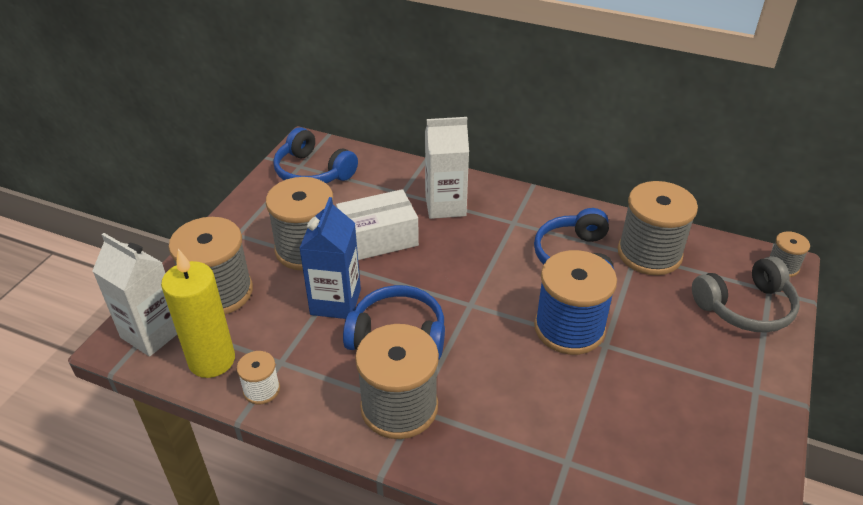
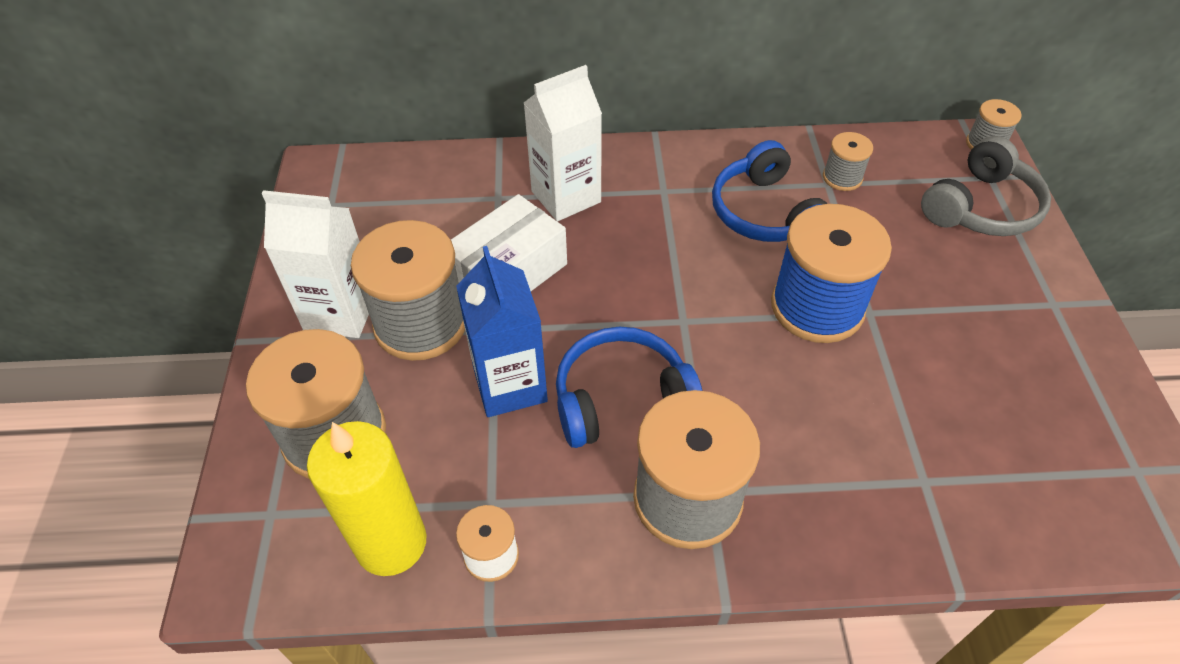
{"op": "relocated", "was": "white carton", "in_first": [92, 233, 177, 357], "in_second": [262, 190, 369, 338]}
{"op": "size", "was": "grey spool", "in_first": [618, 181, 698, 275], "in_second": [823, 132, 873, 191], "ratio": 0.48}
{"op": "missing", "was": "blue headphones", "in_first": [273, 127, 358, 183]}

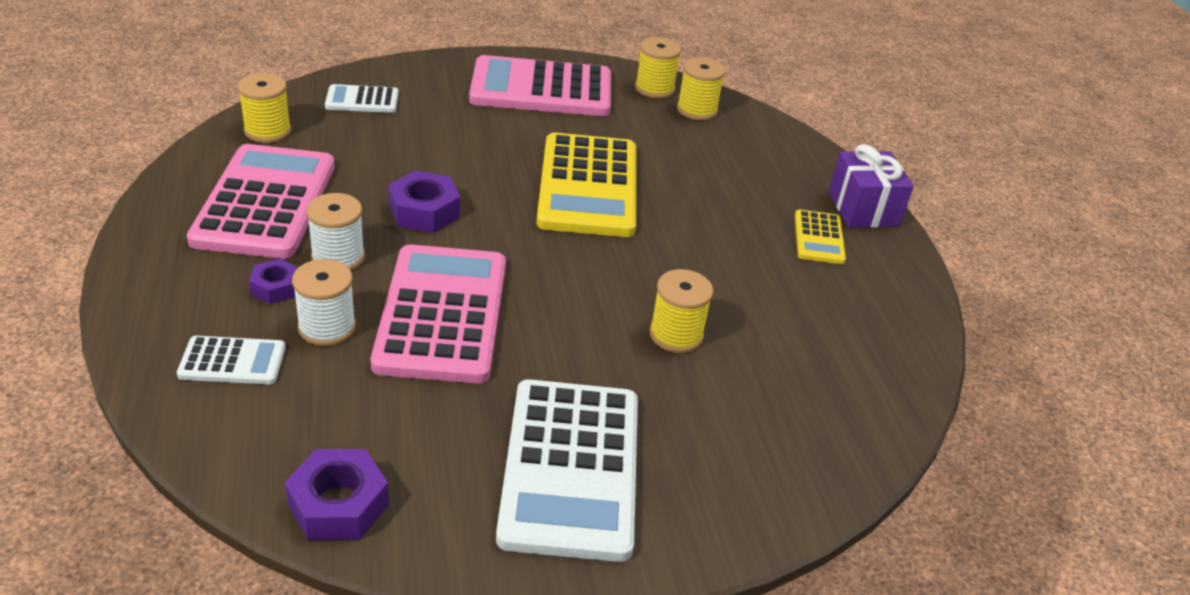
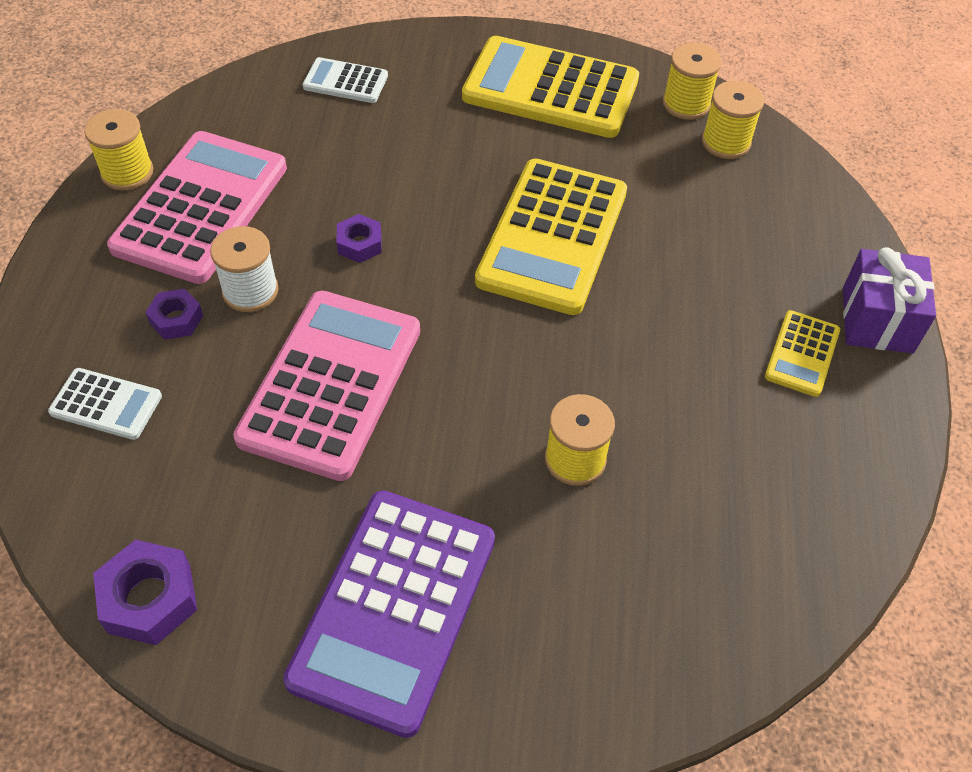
{"op": "relocated", "was": "yellow spool", "in_first": [238, 73, 291, 143], "in_second": [84, 109, 153, 190]}
{"op": "colour", "was": "white calculator", "now": "purple calculator", "in_first": [496, 379, 638, 562], "in_second": [283, 491, 495, 738]}
{"op": "size", "was": "purple nut", "in_first": [388, 171, 460, 233], "in_second": [336, 214, 382, 263], "ratio": 0.62}
{"op": "colour", "was": "pink calculator", "now": "yellow calculator", "in_first": [469, 55, 611, 116], "in_second": [462, 36, 639, 138]}
{"op": "missing", "was": "white spool", "in_first": [292, 259, 356, 346]}

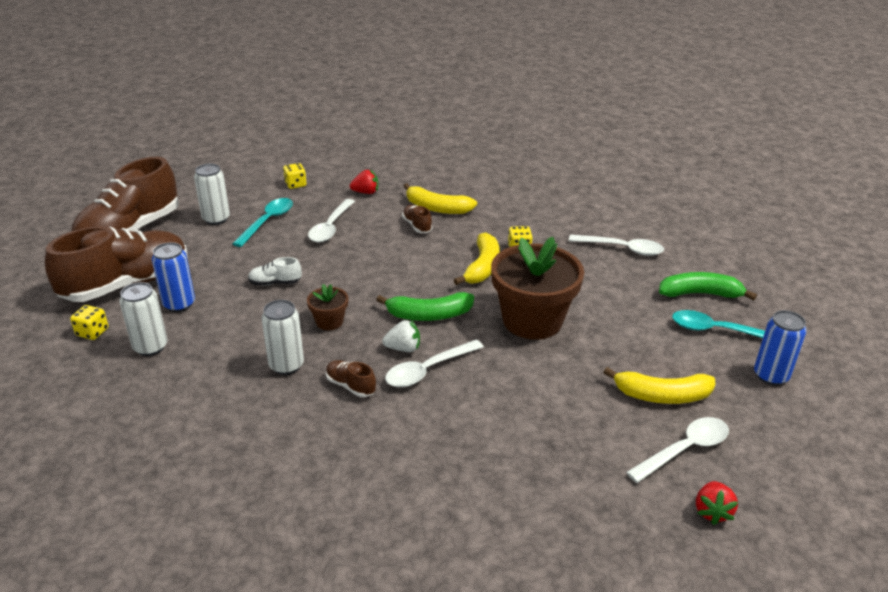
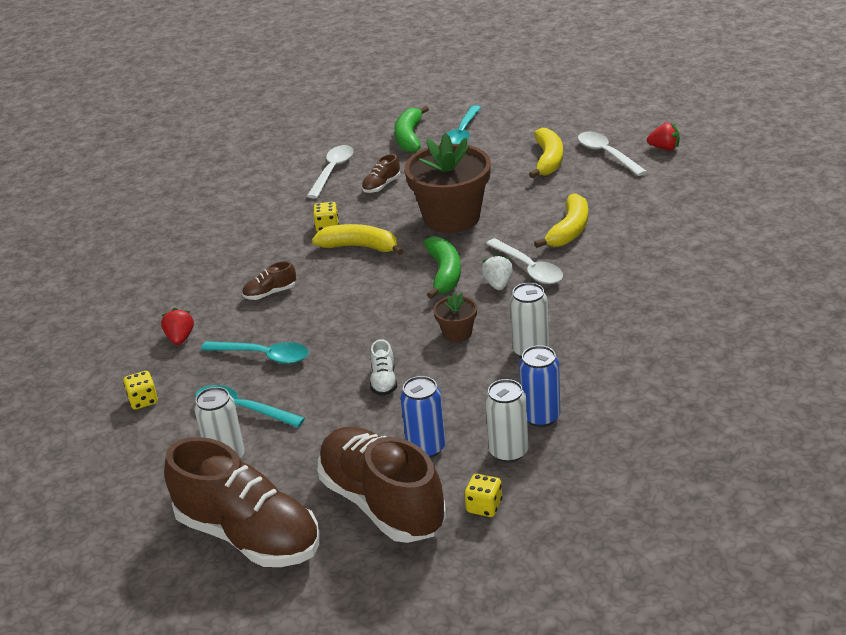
{"op": "colour", "was": "white spoon", "now": "turquoise spoon", "in_first": [308, 199, 355, 242], "in_second": [201, 341, 309, 364]}
{"op": "relocated", "was": "brown shoe", "in_first": [326, 360, 376, 397], "in_second": [362, 154, 400, 193]}
{"op": "relocated", "was": "blue can", "in_first": [754, 310, 807, 385], "in_second": [519, 345, 560, 427]}
{"op": "relocated", "was": "yellow banana", "in_first": [403, 183, 477, 214], "in_second": [534, 193, 588, 248]}

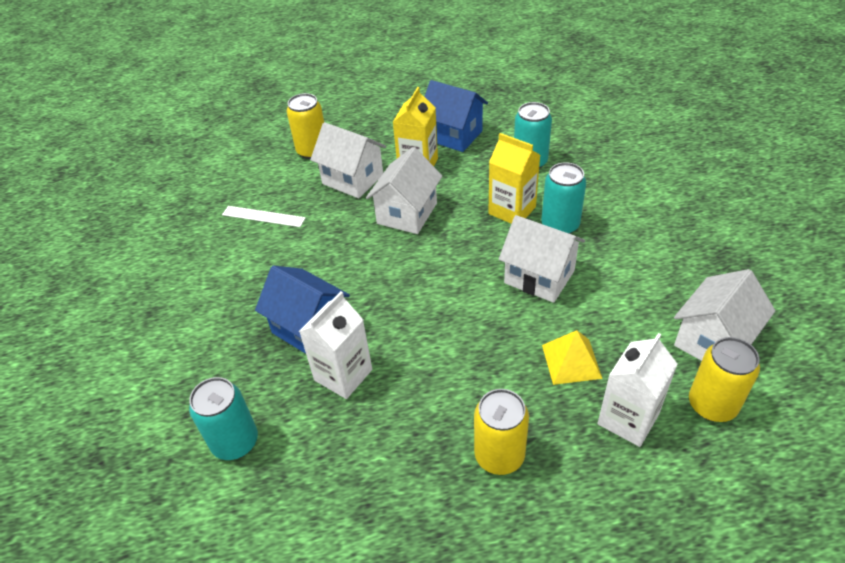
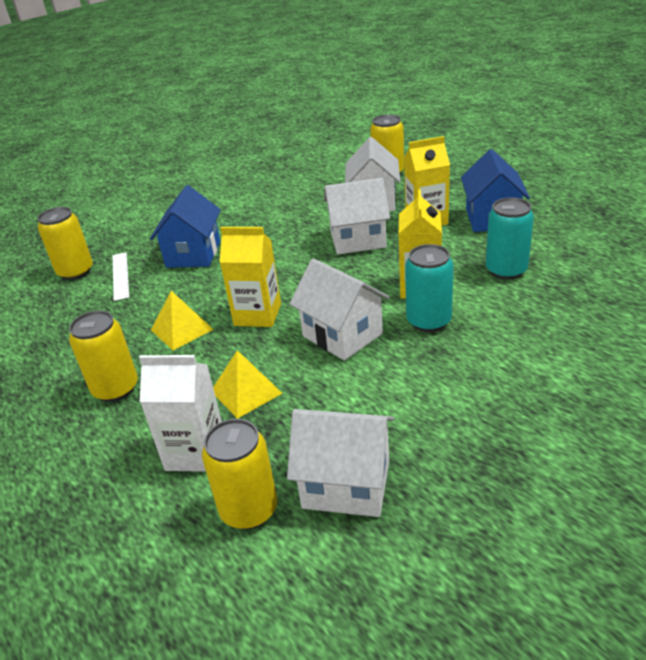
{"op": "colour", "was": "turquoise can", "now": "yellow can", "in_first": [189, 377, 258, 460], "in_second": [38, 207, 93, 280]}
{"op": "relocated", "was": "white ruler", "in_first": [222, 206, 306, 227], "in_second": [113, 252, 129, 301]}
{"op": "appeared", "now": "yellow pyramid", "in_second": [151, 291, 214, 350]}
{"op": "appeared", "now": "yellow carton", "in_second": [220, 227, 281, 327]}
{"op": "spun", "was": "white house", "in_first": [499, 215, 585, 303], "in_second": [289, 259, 390, 361], "clockwise": -45}
{"op": "missing", "was": "white carton", "in_first": [299, 291, 372, 399]}

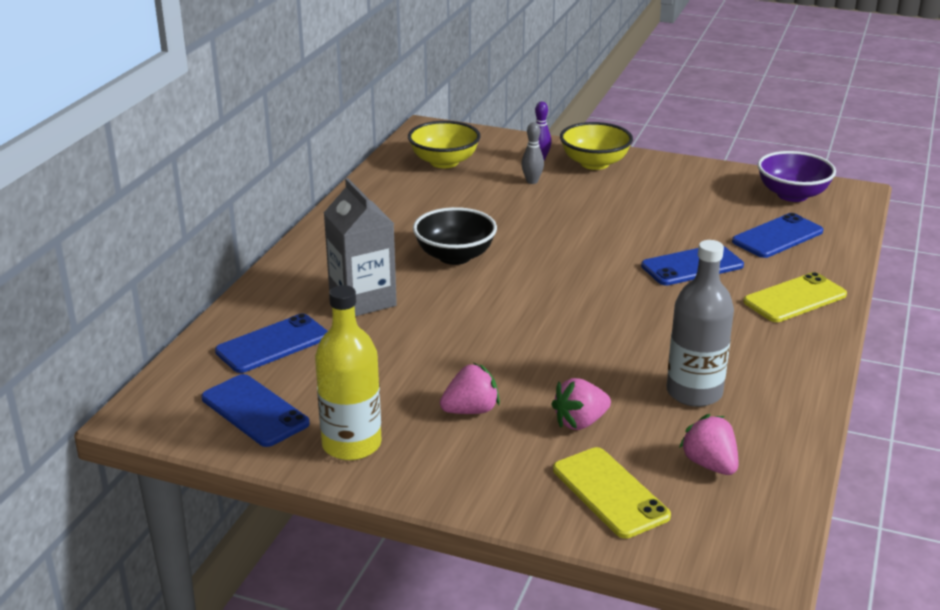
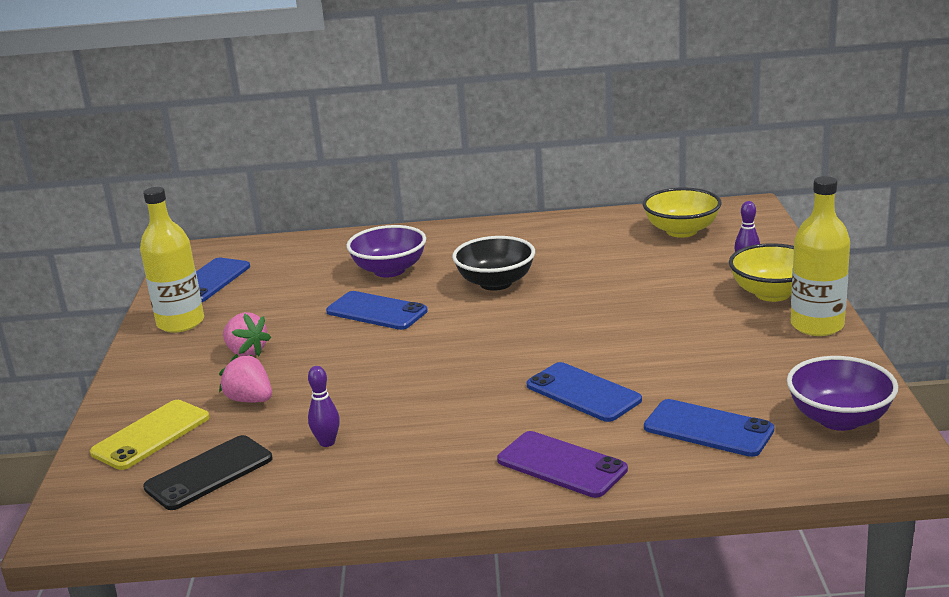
{"op": "exchanged", "was": "pink strawberry", "now": "black phone", "in_first": [679, 414, 738, 475], "in_second": [143, 435, 272, 510]}
{"op": "exchanged", "was": "grey bottle", "now": "purple bowling pin", "in_first": [667, 240, 734, 407], "in_second": [308, 366, 340, 447]}
{"op": "relocated", "was": "blue phone", "in_first": [215, 313, 328, 373], "in_second": [326, 291, 428, 330]}
{"op": "exchanged", "was": "grey carton", "now": "purple bowl", "in_first": [324, 178, 397, 316], "in_second": [346, 225, 426, 277]}
{"op": "colour", "was": "yellow phone", "now": "purple phone", "in_first": [743, 272, 847, 322], "in_second": [497, 431, 628, 498]}
{"op": "appeared", "now": "yellow bottle", "in_second": [791, 176, 850, 336]}
{"op": "missing", "was": "grey bowling pin", "in_first": [521, 122, 544, 184]}

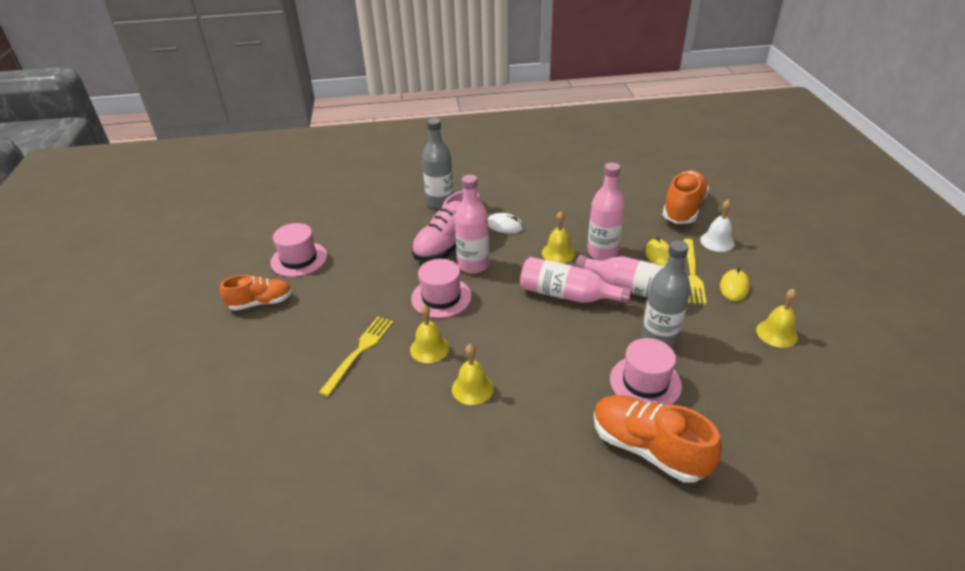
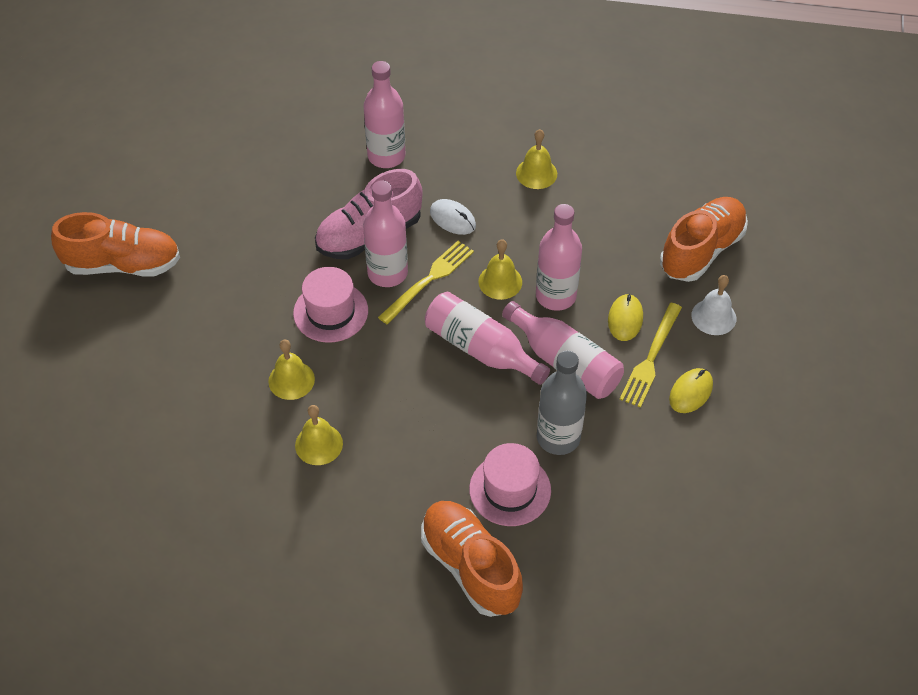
{"op": "size", "was": "orange shoe", "in_first": [220, 275, 292, 311], "in_second": [51, 212, 180, 277], "ratio": 1.52}
{"op": "colour", "was": "grey bottle", "now": "pink bottle", "in_first": [422, 118, 454, 209], "in_second": [363, 61, 405, 168]}
{"op": "relocated", "was": "yellow fork", "in_first": [319, 317, 393, 397], "in_second": [378, 241, 474, 324]}
{"op": "relocated", "was": "yellow bell", "in_first": [756, 289, 798, 348], "in_second": [516, 129, 557, 189]}
{"op": "missing", "was": "pink hat", "in_first": [270, 223, 327, 277]}

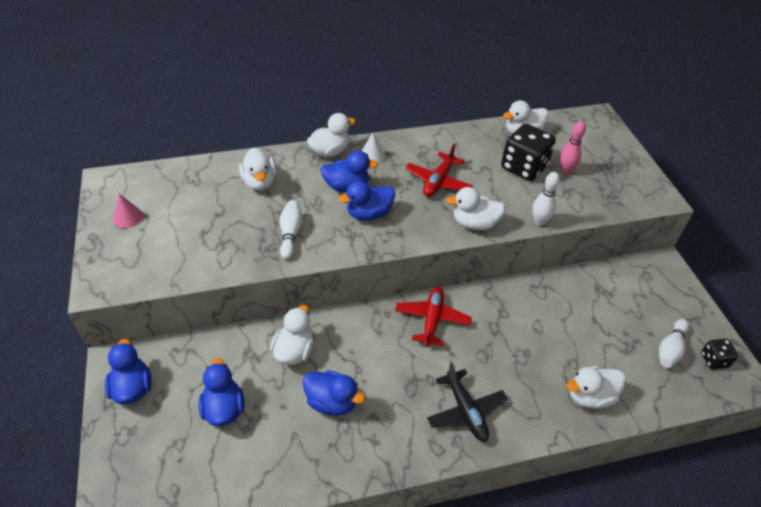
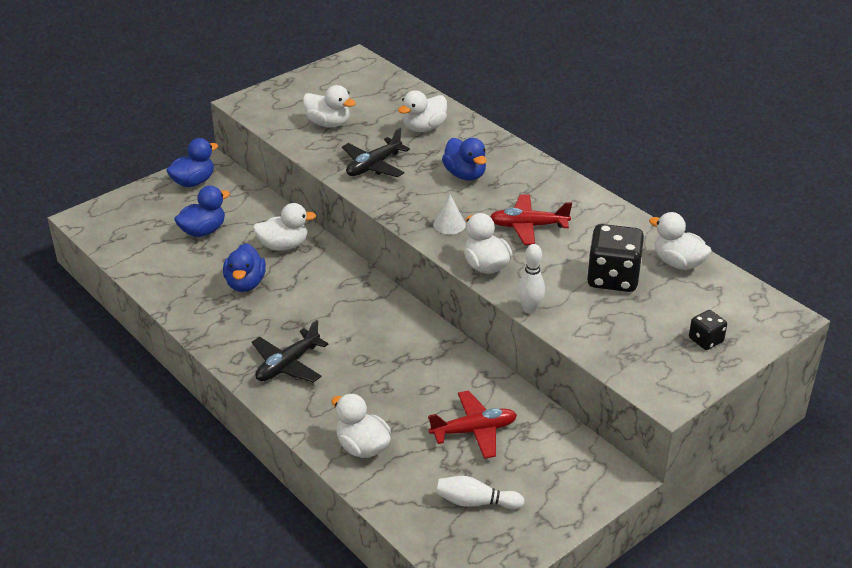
{"op": "relocated", "was": "white duck", "in_first": [307, 113, 356, 157], "in_second": [303, 85, 356, 127]}
{"op": "exchanged", "was": "white bowling pin", "now": "black plane", "in_first": [280, 200, 303, 259], "in_second": [342, 128, 410, 177]}
{"op": "relocated", "was": "red plane", "in_first": [395, 287, 472, 347], "in_second": [428, 391, 517, 459]}
{"op": "relocated", "was": "white cone", "in_first": [362, 133, 385, 164], "in_second": [433, 195, 466, 234]}
{"op": "relocated", "was": "black dice", "in_first": [701, 339, 738, 370], "in_second": [689, 310, 727, 350]}
{"op": "missing", "was": "pink cone", "in_first": [113, 194, 143, 228]}
{"op": "missing", "was": "blue duck", "in_first": [339, 181, 395, 221]}
{"op": "missing", "was": "pink bowling pin", "in_first": [559, 121, 586, 174]}

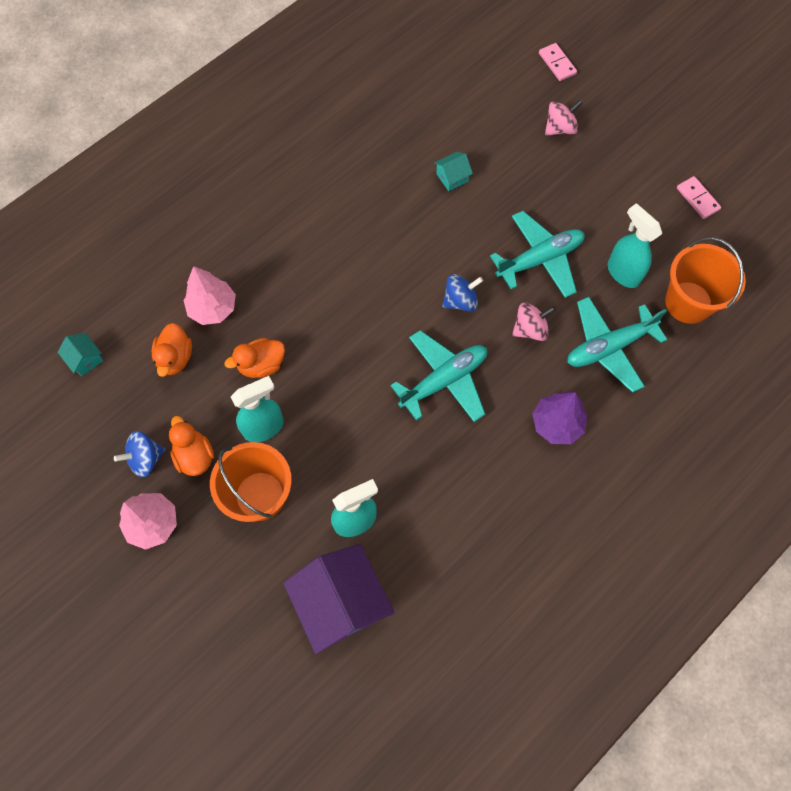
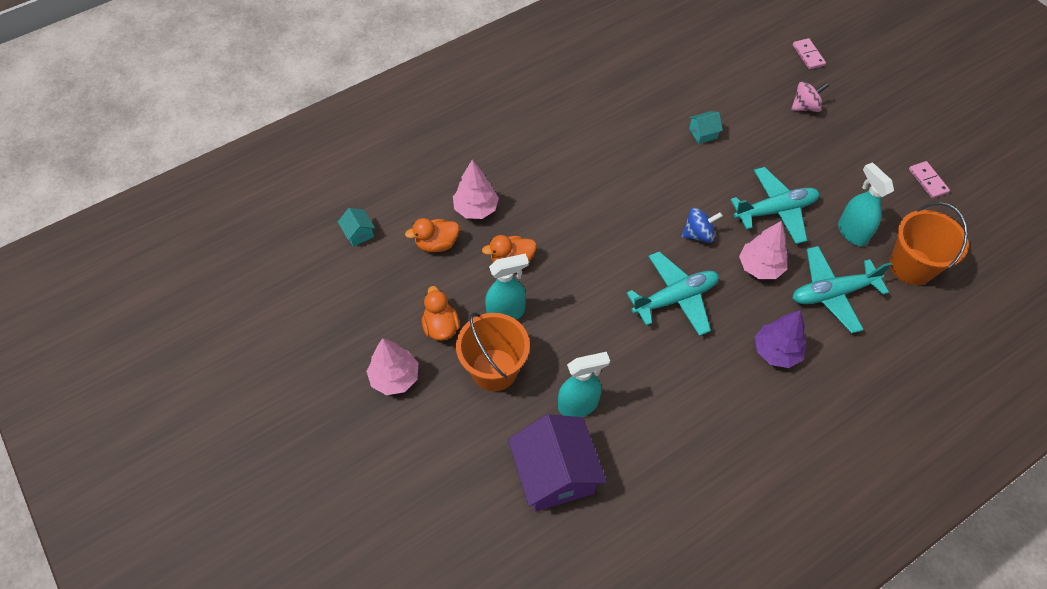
{"op": "spun", "was": "orange duck", "in_first": [151, 323, 192, 377], "in_second": [405, 218, 459, 252], "clockwise": 60}
{"op": "exchanged", "was": "pink spinning top", "now": "pink tree", "in_first": [512, 302, 556, 341], "in_second": [739, 221, 787, 279]}
{"op": "missing", "was": "blue spinning top", "in_first": [114, 431, 165, 477]}

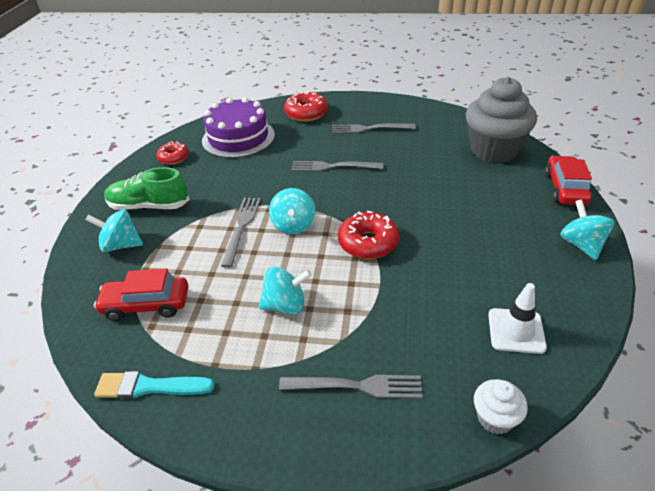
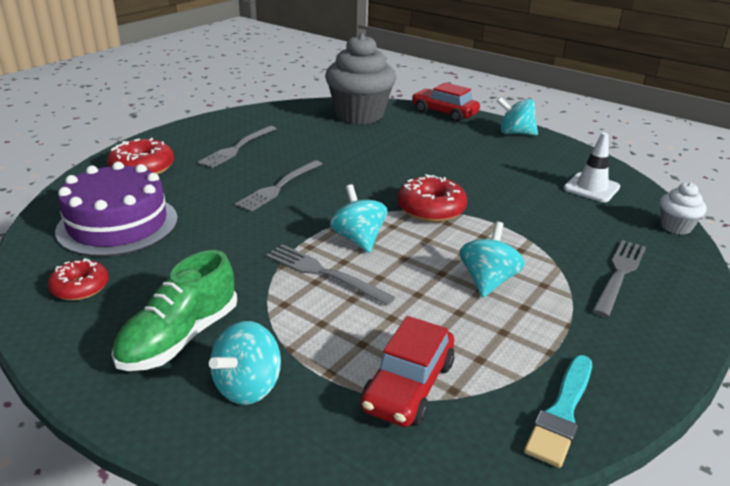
{"op": "spun", "was": "turquoise spinning top", "in_first": [269, 188, 315, 234], "in_second": [330, 184, 387, 253], "clockwise": -135}

